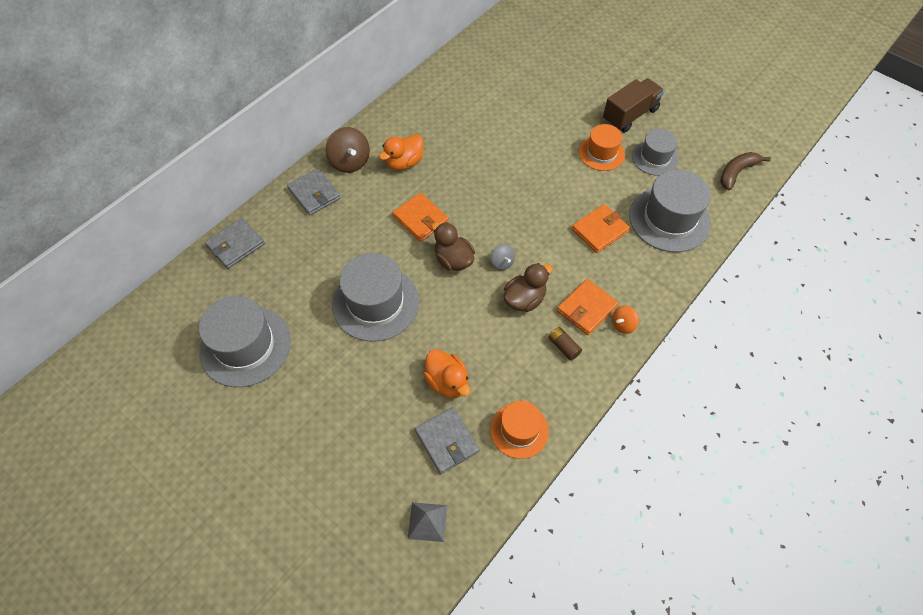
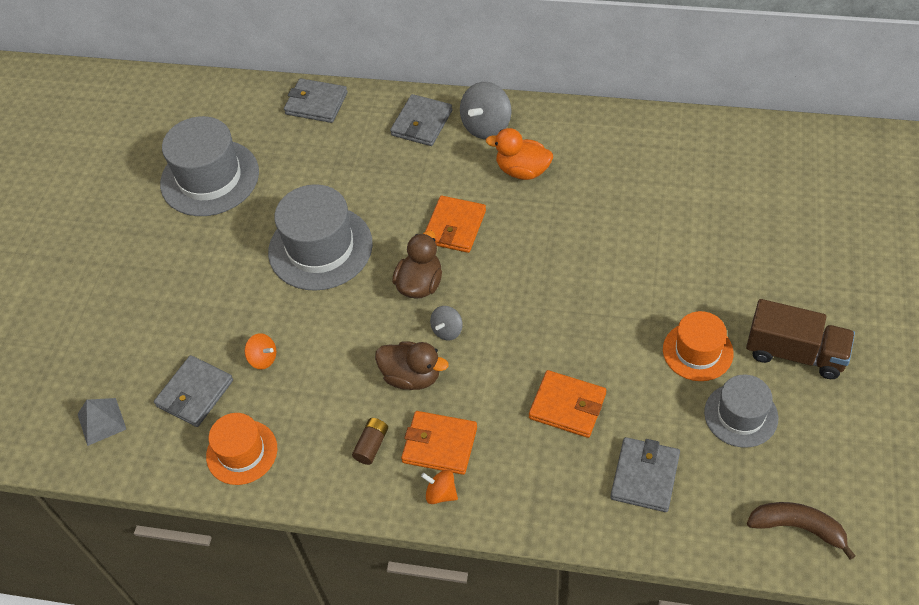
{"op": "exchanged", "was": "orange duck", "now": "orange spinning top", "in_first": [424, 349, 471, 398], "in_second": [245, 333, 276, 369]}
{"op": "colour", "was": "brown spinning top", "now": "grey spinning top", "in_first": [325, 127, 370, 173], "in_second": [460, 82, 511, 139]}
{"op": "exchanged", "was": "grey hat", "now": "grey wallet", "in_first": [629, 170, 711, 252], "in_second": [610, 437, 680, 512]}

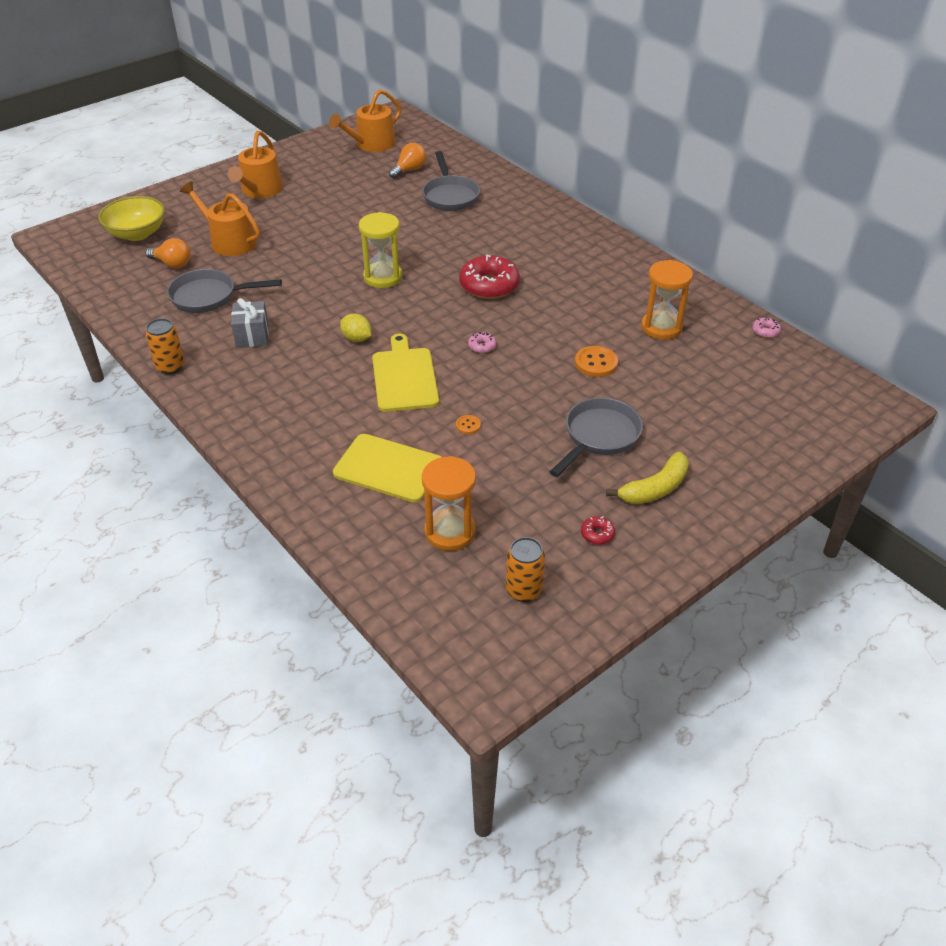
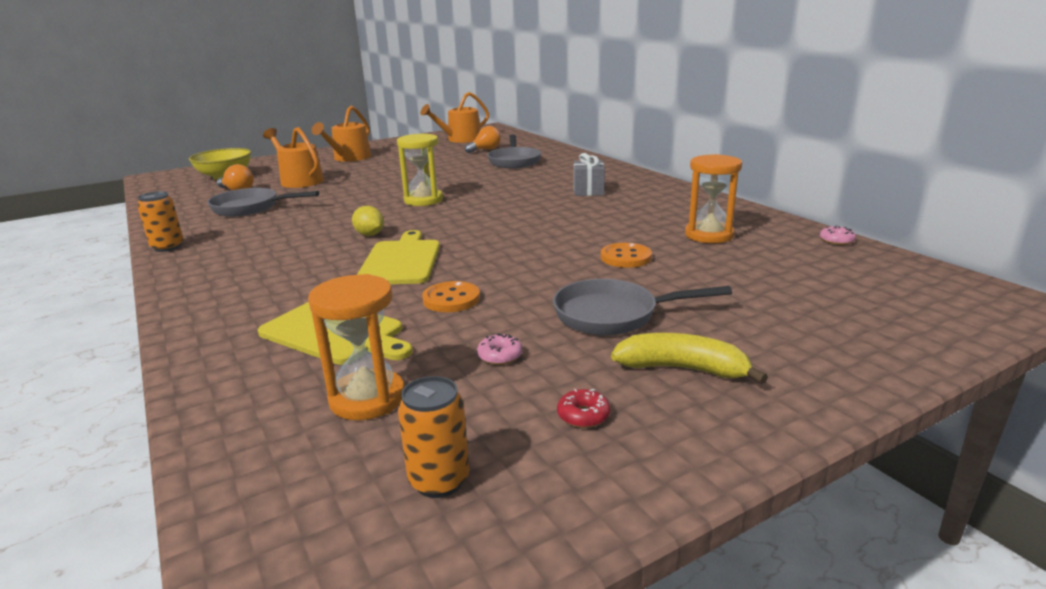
{"op": "size", "was": "orange button", "in_first": [456, 415, 481, 434], "in_second": [422, 281, 480, 312], "ratio": 1.82}
{"op": "relocated", "was": "pink donut", "in_first": [468, 332, 496, 353], "in_second": [477, 333, 523, 365]}
{"op": "spun", "was": "grey pan", "in_first": [550, 398, 643, 477], "in_second": [553, 279, 732, 335], "clockwise": -135}
{"op": "relocated", "was": "grey gift", "in_first": [231, 298, 269, 348], "in_second": [574, 153, 605, 196]}
{"op": "spun", "was": "yellow banana", "in_first": [606, 452, 689, 504], "in_second": [611, 333, 768, 384], "clockwise": -135}
{"op": "missing", "was": "red donut", "in_first": [459, 255, 520, 299]}

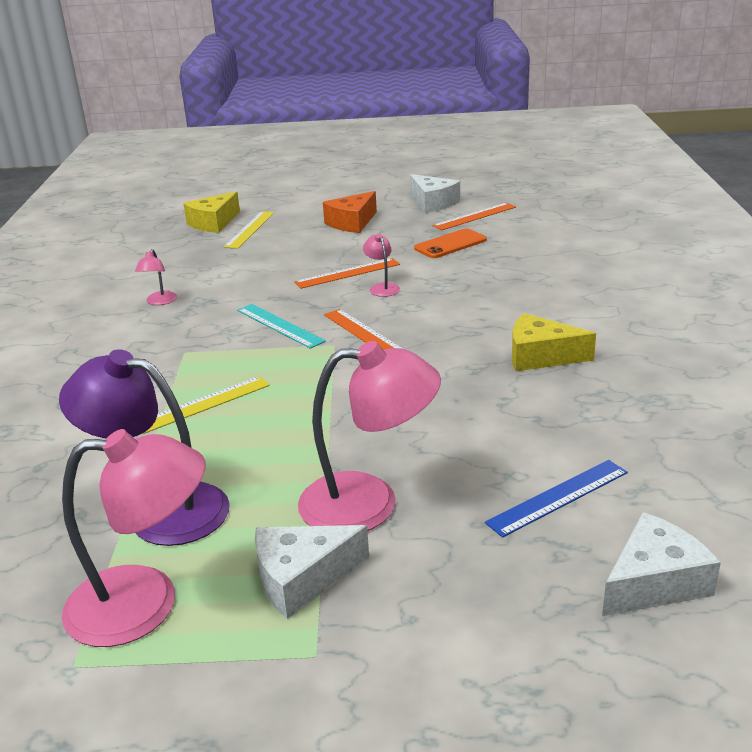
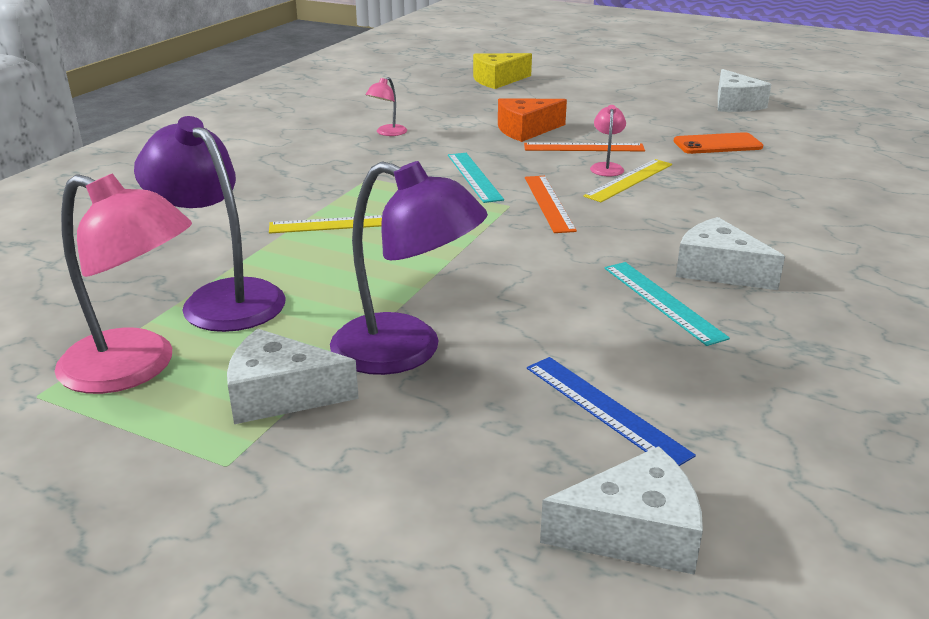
{"op": "colour", "was": "pink lamp", "now": "purple lamp", "in_first": [298, 341, 441, 531], "in_second": [330, 161, 488, 375]}
{"op": "relocated", "was": "orange cheese", "in_first": [323, 191, 377, 233], "in_second": [498, 98, 567, 142]}
{"op": "spun", "was": "blue ruler", "in_first": [485, 460, 628, 537], "in_second": [527, 357, 696, 466], "clockwise": 60}
{"op": "relocated", "was": "yellow ruler", "in_first": [224, 211, 274, 249], "in_second": [583, 159, 672, 202]}
{"op": "appeared", "now": "turquoise ruler", "in_second": [604, 262, 730, 346]}
{"op": "colour", "was": "yellow cheese", "now": "white cheese", "in_first": [512, 313, 596, 371], "in_second": [676, 217, 785, 290]}
{"op": "missing", "was": "orange ruler", "in_first": [432, 203, 516, 230]}

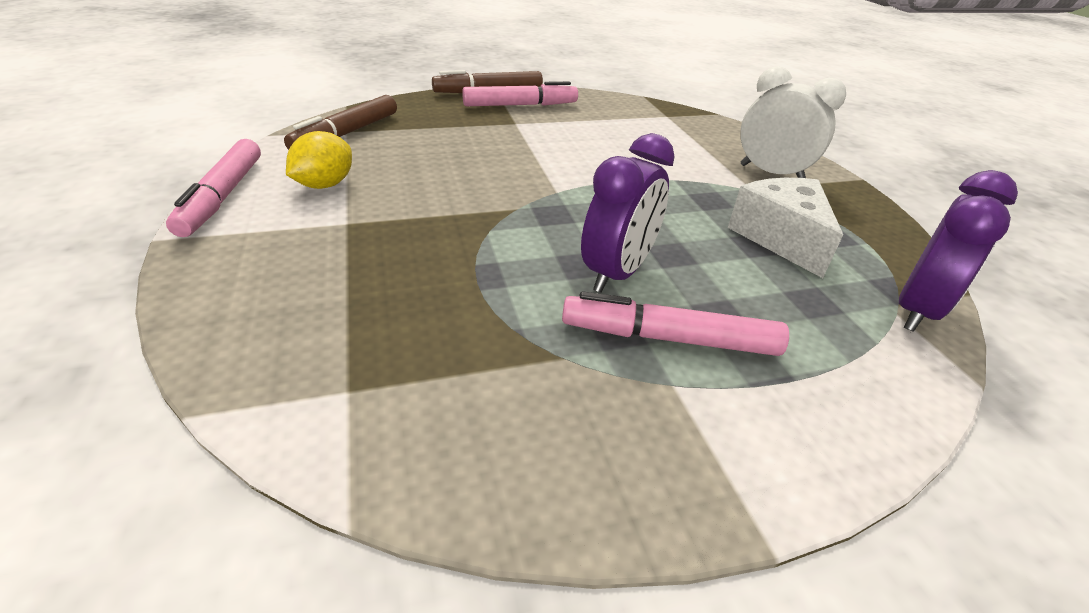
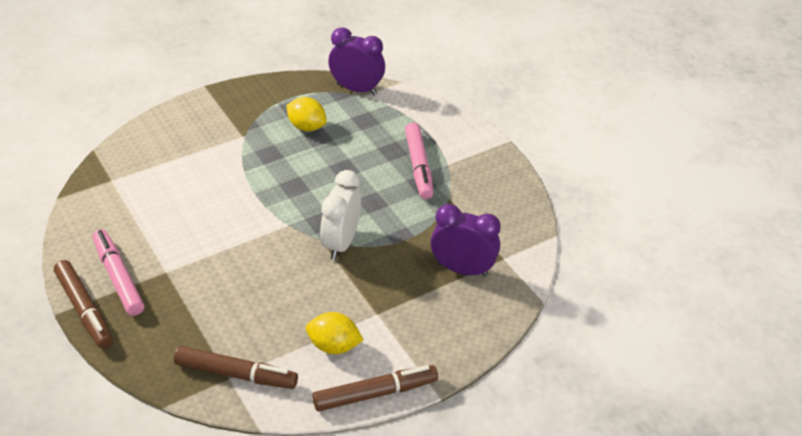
{"op": "exchanged", "was": "white cheese", "now": "yellow lemon", "in_first": [728, 178, 843, 278], "in_second": [286, 97, 327, 131]}
{"op": "colour", "was": "pink marker", "now": "brown marker", "in_first": [166, 139, 261, 237], "in_second": [313, 365, 438, 411]}
{"op": "relocated", "was": "white clock", "in_first": [740, 66, 846, 178], "in_second": [320, 170, 361, 260]}
{"op": "relocated", "was": "purple clock", "in_first": [581, 133, 675, 293], "in_second": [431, 204, 501, 277]}

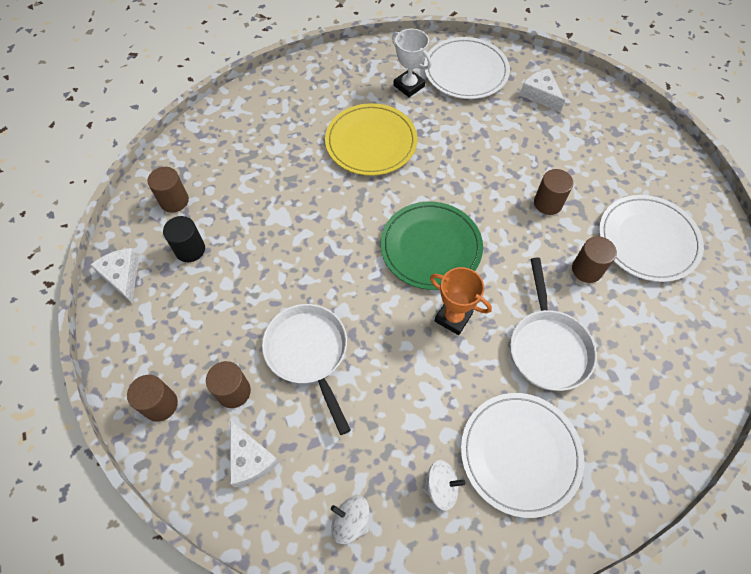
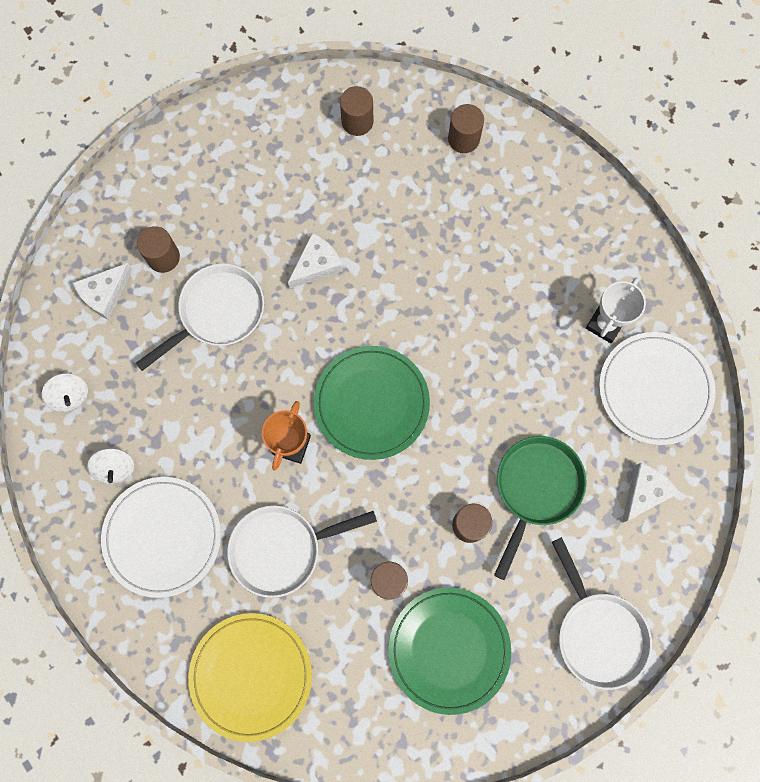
{"op": "spun", "was": "white spinning top", "in_first": [331, 496, 370, 544], "in_second": [42, 373, 88, 412], "clockwise": 135}
{"op": "relocated", "was": "yellow plate", "in_first": [325, 103, 417, 176], "in_second": [188, 613, 312, 742]}
{"op": "relocated", "was": "white cheese", "in_first": [90, 248, 139, 303], "in_second": [288, 233, 343, 288]}
{"op": "colour", "was": "white plate", "now": "green plate", "in_first": [599, 195, 704, 282], "in_second": [389, 588, 511, 715]}
{"op": "relocated", "was": "brown cylinder", "in_first": [127, 375, 178, 422], "in_second": [448, 104, 484, 153]}
{"op": "appeared", "now": "green pan", "in_second": [494, 436, 587, 580]}
{"op": "appeared", "now": "white pan", "in_second": [552, 537, 652, 690]}
{"op": "missing", "was": "black cylinder", "in_first": [163, 216, 205, 262]}

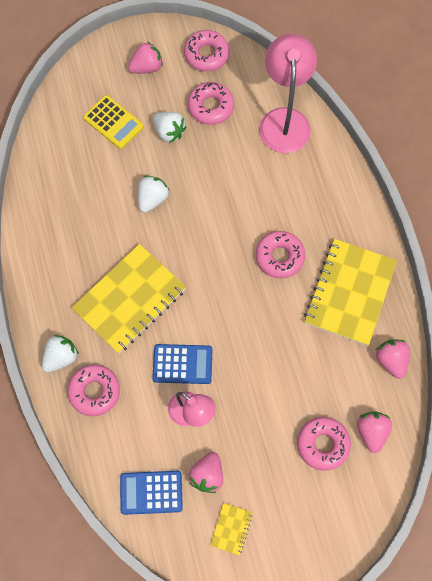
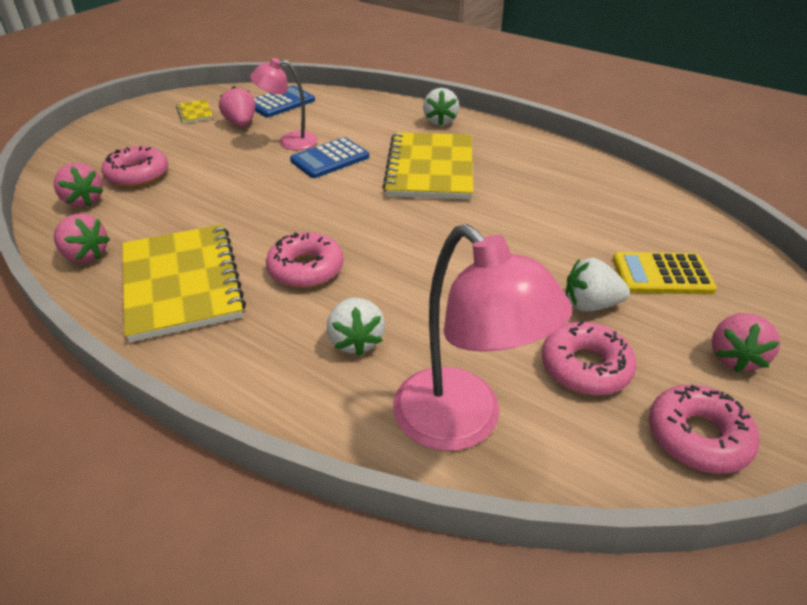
{"op": "relocated", "was": "white strawberry", "in_first": [138, 176, 169, 213], "in_second": [327, 298, 385, 356]}
{"op": "missing", "was": "pink donut", "in_first": [67, 364, 120, 416]}

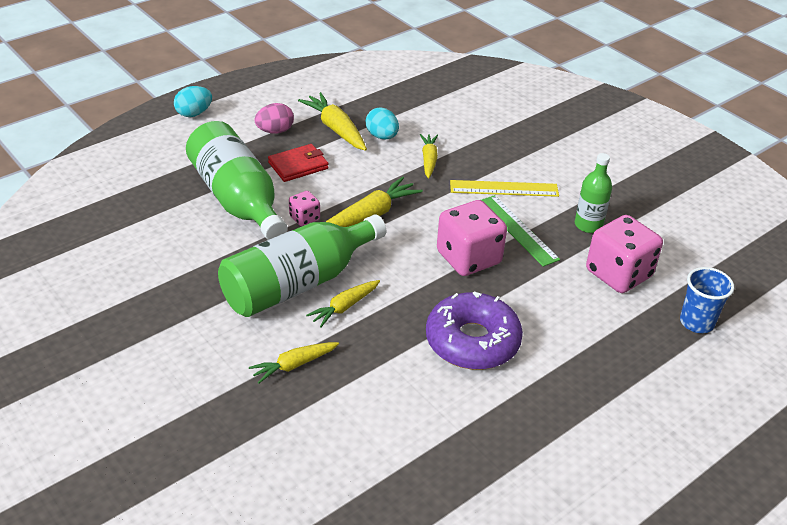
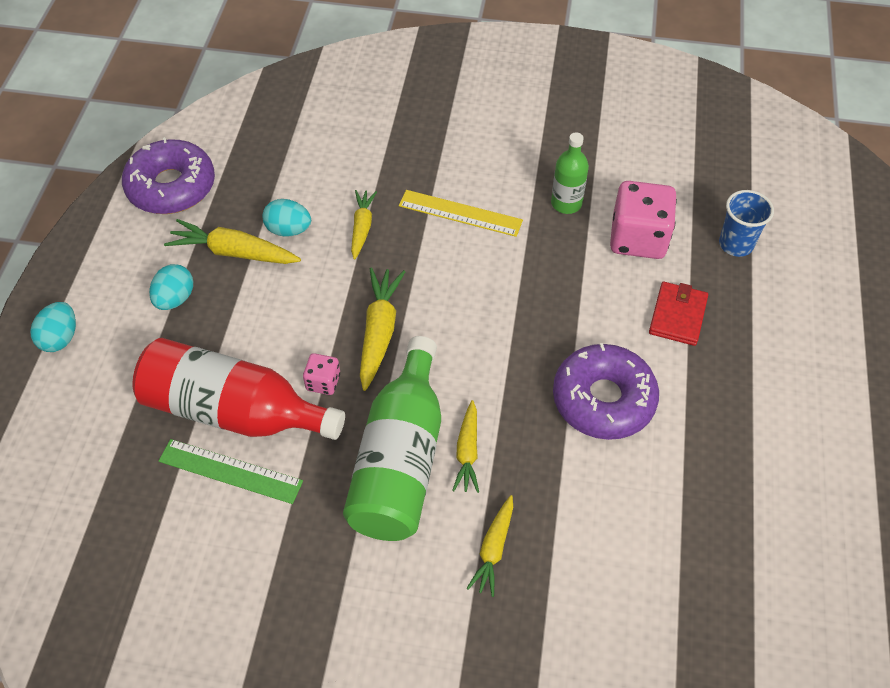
{"op": "appeared", "now": "purple donut", "in_second": [122, 137, 215, 214]}
{"op": "colour", "was": "green bottle", "now": "red bottle", "in_first": [186, 121, 287, 240], "in_second": [132, 338, 345, 440]}
{"op": "colour", "was": "pink egg", "now": "turquoise egg", "in_first": [254, 103, 294, 134], "in_second": [149, 264, 193, 310]}
{"op": "relocated", "was": "green ruler", "in_first": [481, 195, 560, 267], "in_second": [159, 439, 303, 504]}
{"op": "spun", "was": "yellow carrot", "in_first": [420, 134, 438, 178], "in_second": [351, 190, 377, 260], "clockwise": 45}
{"op": "spun", "was": "yellow ruler", "in_first": [450, 180, 559, 197], "in_second": [399, 190, 523, 237], "clockwise": 60}
{"op": "relocated", "was": "red wallet", "in_first": [268, 144, 329, 182], "in_second": [649, 282, 708, 346]}
{"op": "missing", "was": "pink dice", "in_first": [437, 200, 507, 276]}

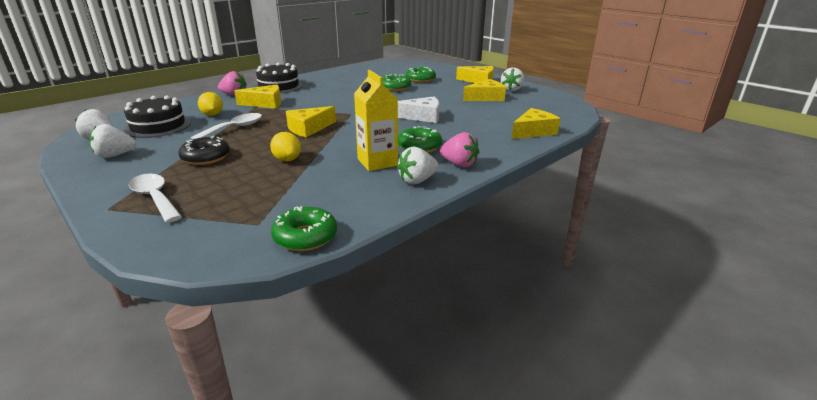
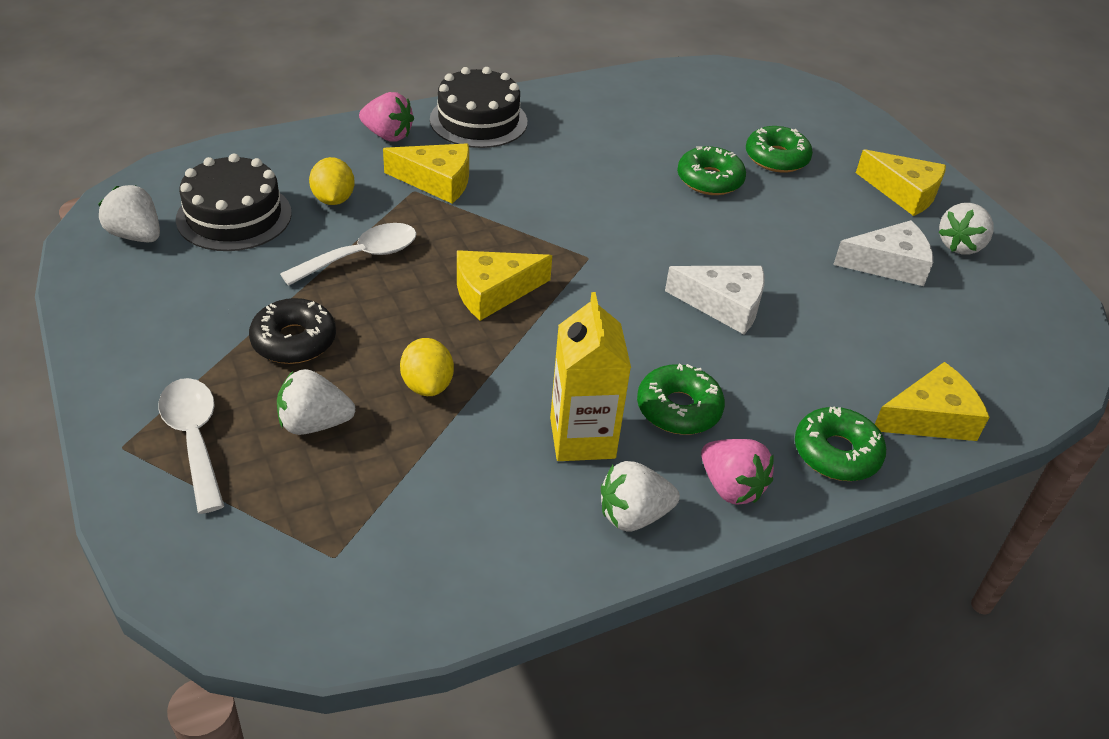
{"op": "relocated", "was": "white strawberry", "in_first": [89, 124, 136, 158], "in_second": [277, 369, 355, 435]}
{"op": "relocated", "was": "green donut", "in_first": [271, 206, 337, 251], "in_second": [795, 407, 886, 481]}
{"op": "colour", "was": "yellow cheese", "now": "white cheese", "in_first": [463, 79, 506, 101], "in_second": [833, 220, 933, 286]}

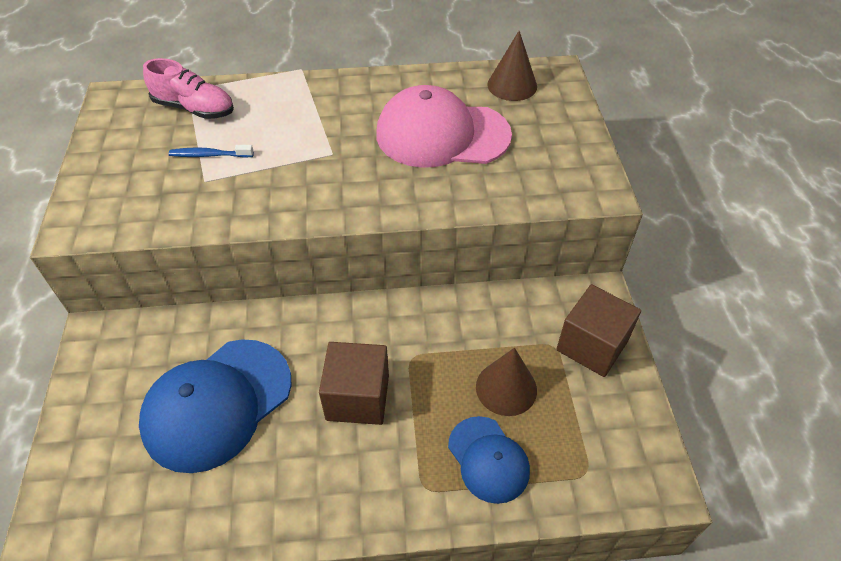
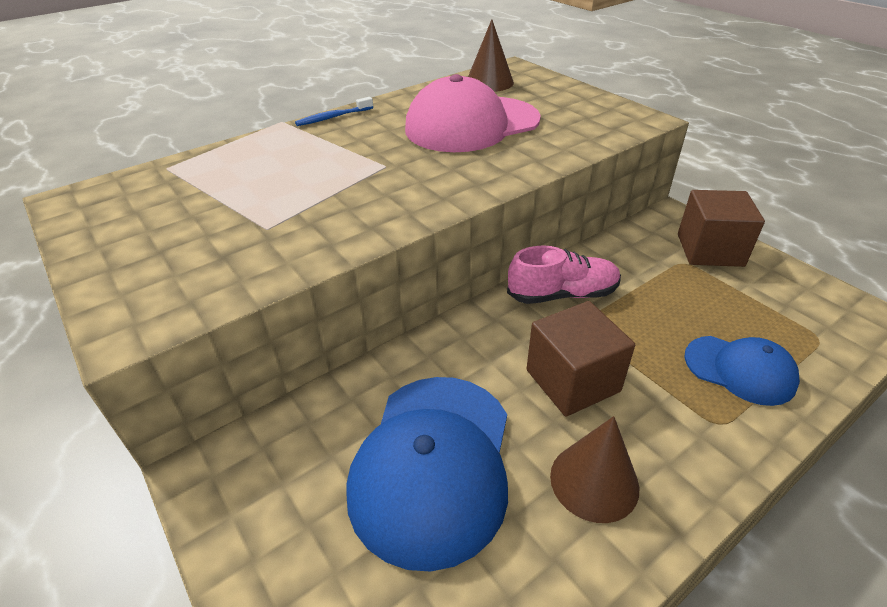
{"op": "relocated", "was": "blue toothbrush", "in_first": [169, 145, 254, 158], "in_second": [295, 97, 373, 126]}
{"op": "relocated", "was": "pink shoe", "in_first": [143, 58, 234, 119], "in_second": [507, 246, 621, 304]}
{"op": "relocated", "was": "brown cone", "in_first": [476, 348, 537, 416], "in_second": [550, 416, 639, 523]}

